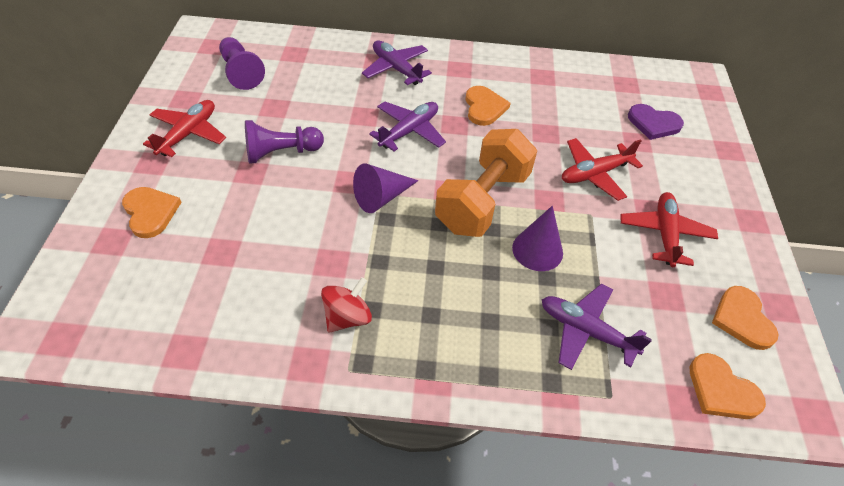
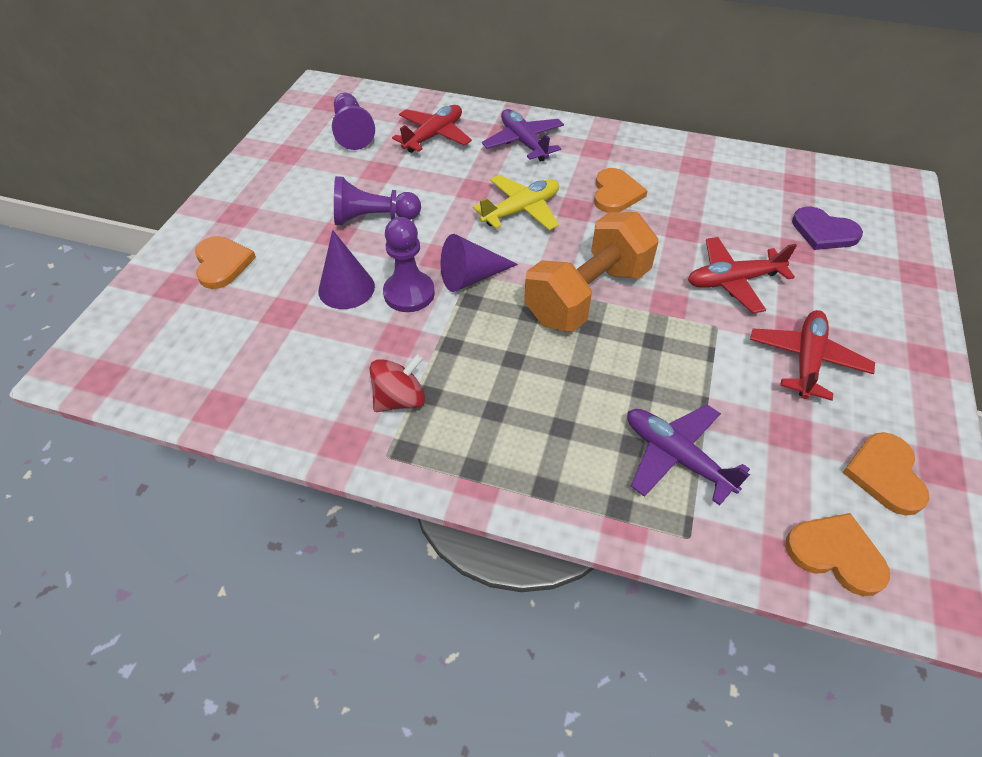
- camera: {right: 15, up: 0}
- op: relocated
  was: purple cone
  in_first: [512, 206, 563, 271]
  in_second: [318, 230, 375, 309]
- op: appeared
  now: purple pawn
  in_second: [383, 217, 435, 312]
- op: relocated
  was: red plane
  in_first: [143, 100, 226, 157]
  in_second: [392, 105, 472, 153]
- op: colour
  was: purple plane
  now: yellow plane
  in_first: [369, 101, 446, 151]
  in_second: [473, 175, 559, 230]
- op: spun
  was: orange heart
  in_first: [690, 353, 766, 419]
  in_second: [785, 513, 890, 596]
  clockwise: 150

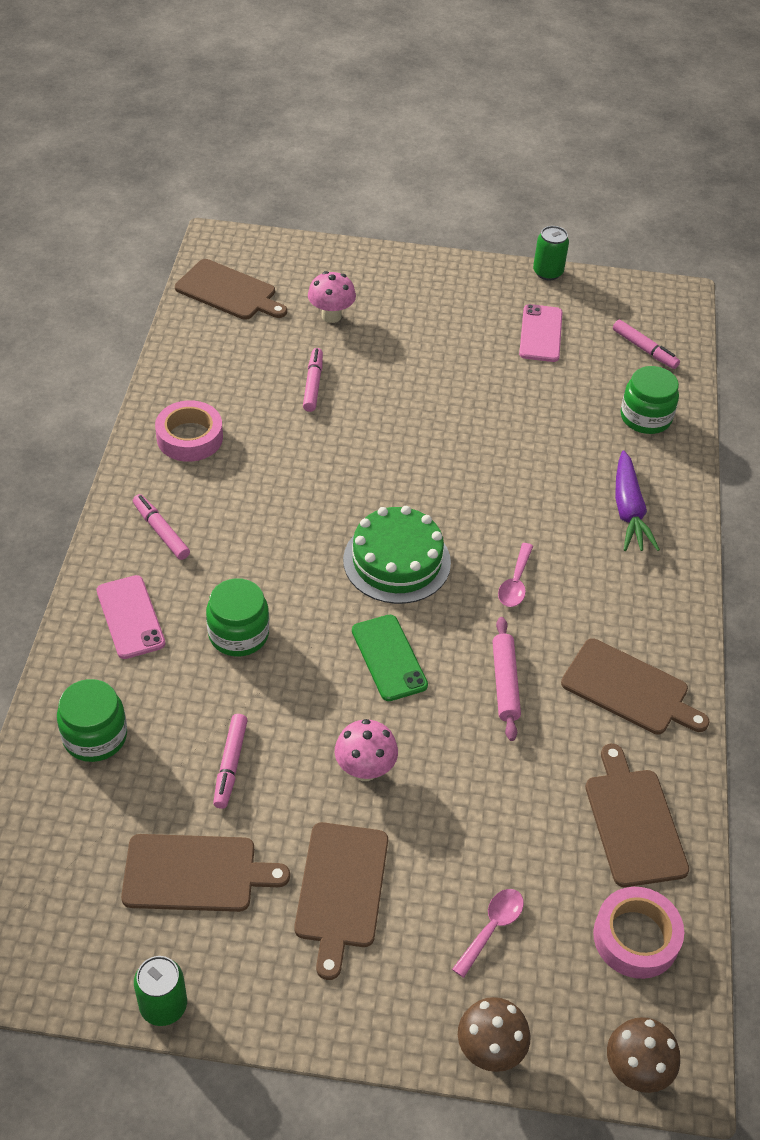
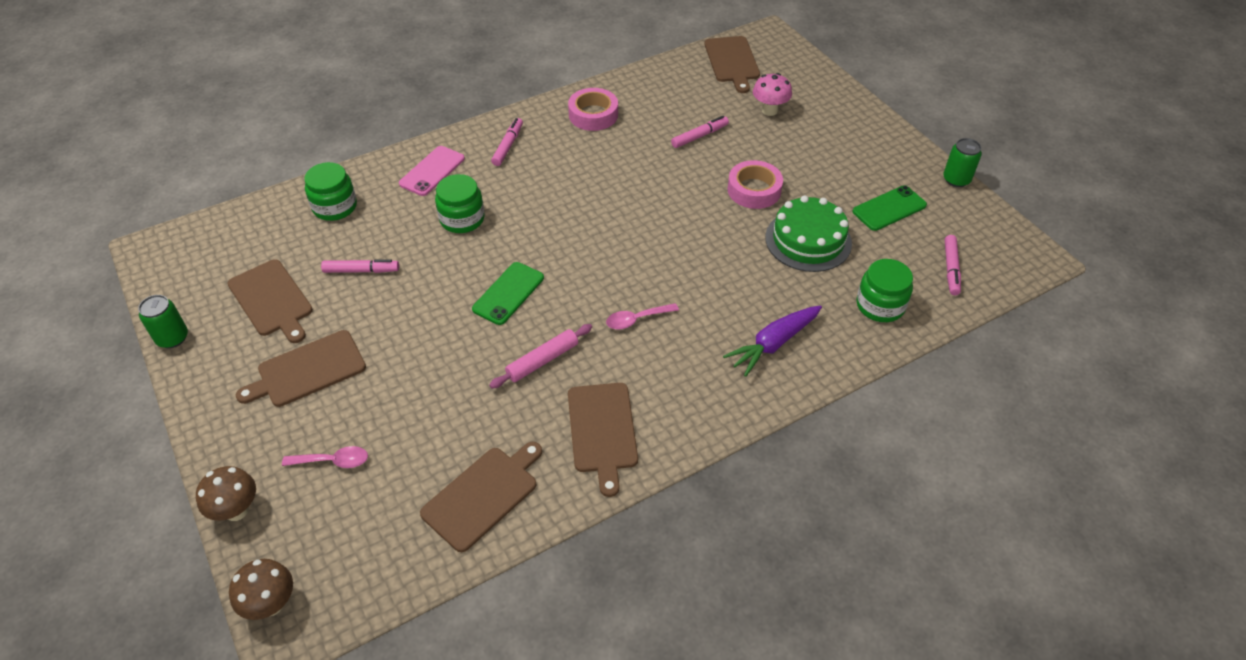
- camera: {right: 55, up: 0}
- op: spun
  was: pink marker
  in_first: [213, 714, 248, 809]
  in_second: [321, 259, 399, 273]
  clockwise: -150
- op: relocated
  was: pink tape
  in_first: [593, 887, 684, 979]
  in_second: [727, 160, 783, 209]
- op: relocated
  was: green cake
  in_first: [343, 506, 451, 604]
  in_second: [765, 195, 852, 272]
- op: colour
  was: pink phone
  now: green phone
  in_first: [519, 304, 563, 362]
  in_second: [853, 186, 927, 231]
- op: missing
  was: pink mushroom
  in_first: [335, 719, 398, 781]

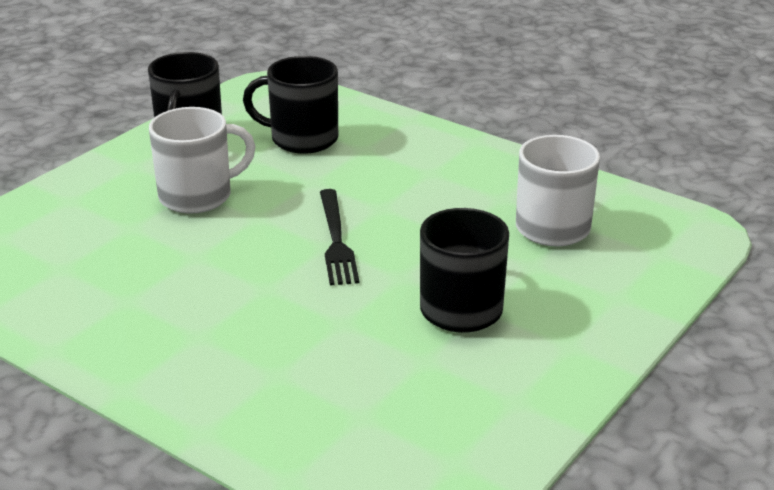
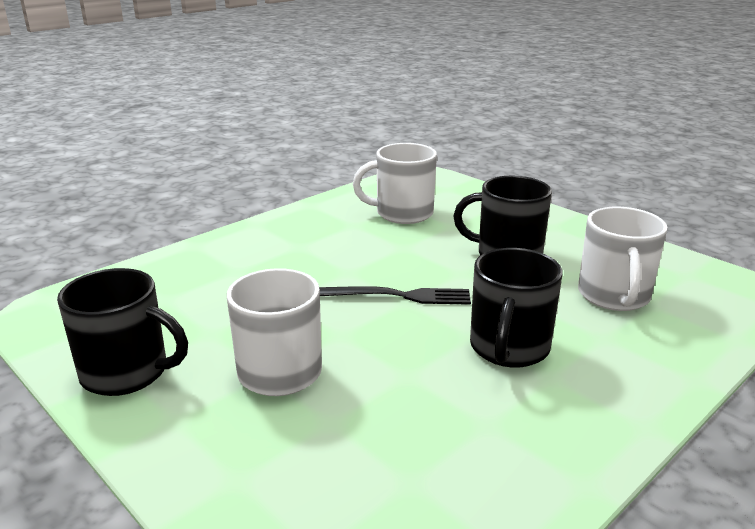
- camera: {right: -80, up: -5}
- op: relocated
  was: black mug
  in_first: [243, 56, 338, 154]
  in_second: [470, 248, 563, 367]
- op: appeared
  now: white mug
  in_second: [578, 207, 668, 311]

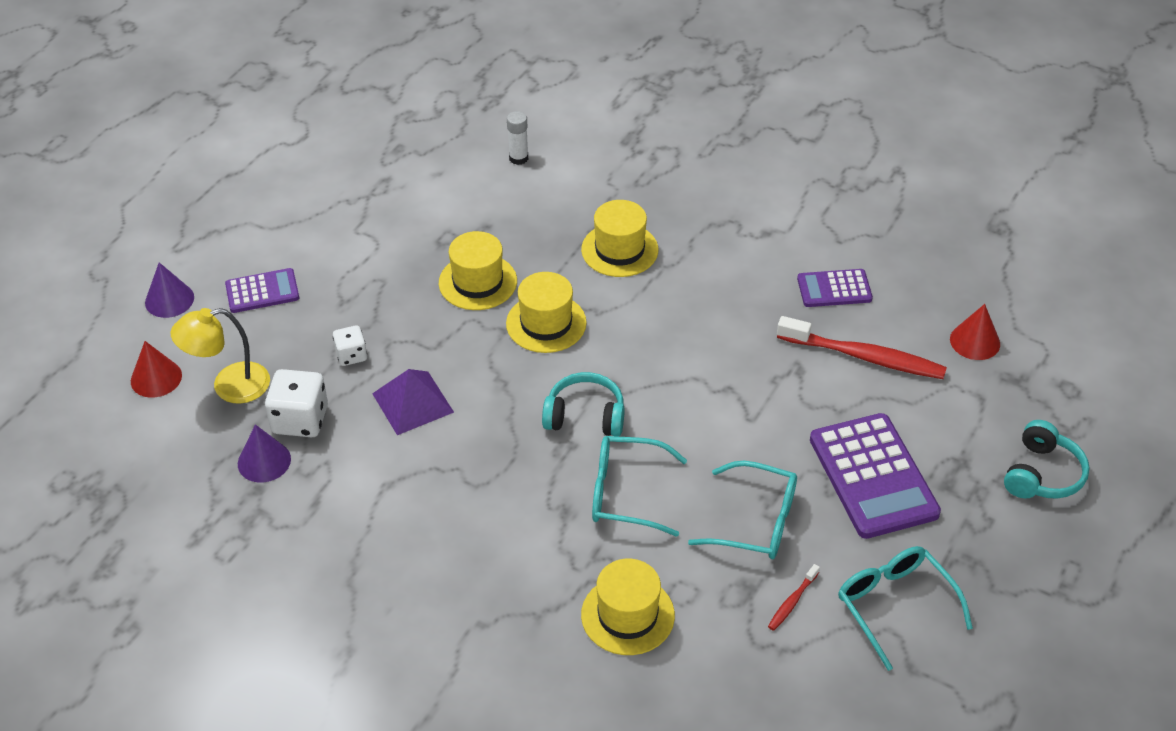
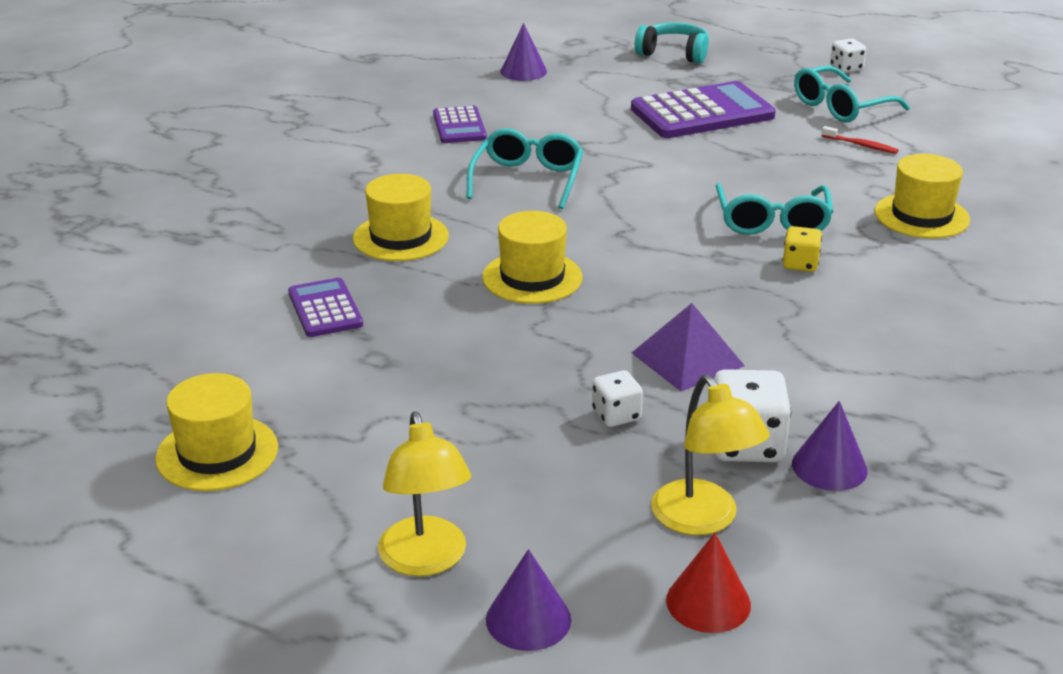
- camera: {right: -95, up: -15}
- op: relocated
  was: yellow hat
  in_first: [439, 231, 517, 310]
  in_second: [155, 373, 278, 491]
- op: relocated
  was: purple calculator
  in_first: [225, 268, 299, 313]
  in_second: [288, 278, 363, 337]
- op: appeared
  now: yellow lamp
  in_second: [378, 412, 471, 576]
- op: relocated
  was: turquoise glasses
  in_first: [688, 461, 797, 559]
  in_second: [466, 128, 583, 209]
- op: colour
  was: red cone
  now: purple cone
  in_first: [950, 304, 1000, 360]
  in_second: [500, 23, 547, 81]
- op: appeared
  now: yellow dice
  in_second: [782, 226, 822, 272]
- op: appeared
  now: white dice
  in_second: [830, 38, 866, 73]
- op: missing
  was: white glue stick
  in_first: [507, 111, 528, 165]
- op: missing
  was: turquoise headphones
  in_first: [542, 372, 625, 437]
- op: missing
  was: red toothbrush
  in_first: [777, 316, 947, 379]

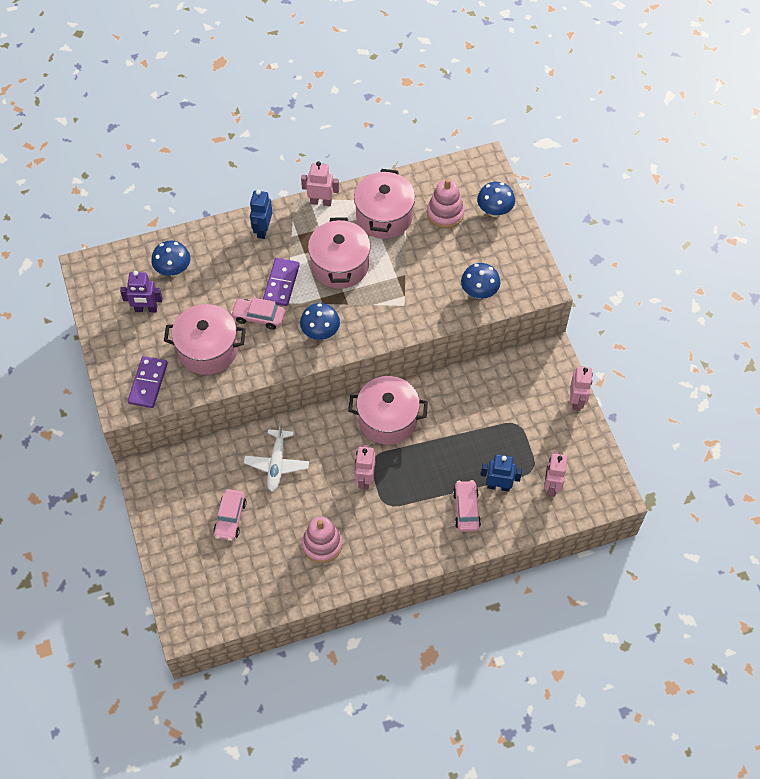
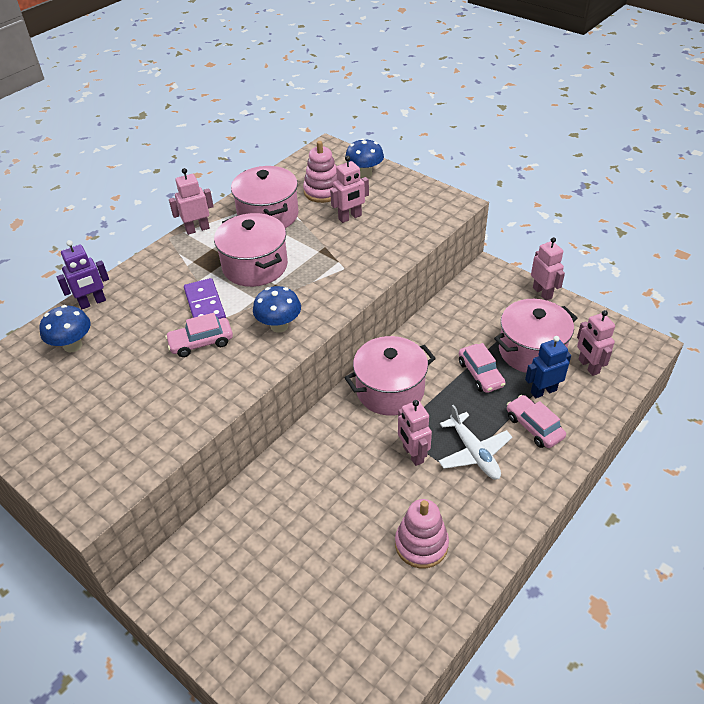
- camera: {right: -30, up: -15}
- op: relocated
  was: purple robot
  in_first: [120, 271, 162, 312]
  in_second: [57, 240, 109, 309]
- op: appeared
  now: pink robot
  in_second: [330, 156, 369, 223]
- op: relocated
  was: white plane
  in_first: [244, 422, 309, 492]
  in_second: [438, 405, 512, 479]
- op: relocated
  was: pink car
  in_first: [213, 489, 247, 541]
  in_second: [459, 343, 505, 393]
- op: relocated
  was: pink pot
  in_first: [164, 304, 246, 375]
  in_second: [494, 299, 577, 373]
- op: missing
  was: purple domino
  in_first: [128, 356, 168, 408]
- op: missing
  was: blue robot
  in_first: [250, 190, 272, 239]
- op: missing
  was: blue mushroom
  in_first: [461, 263, 500, 299]

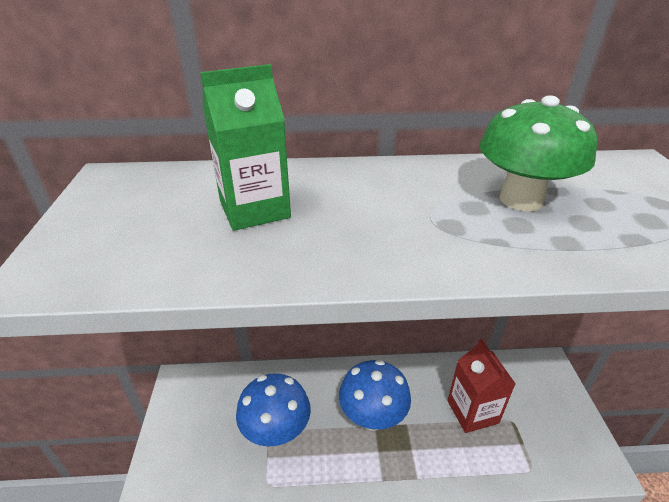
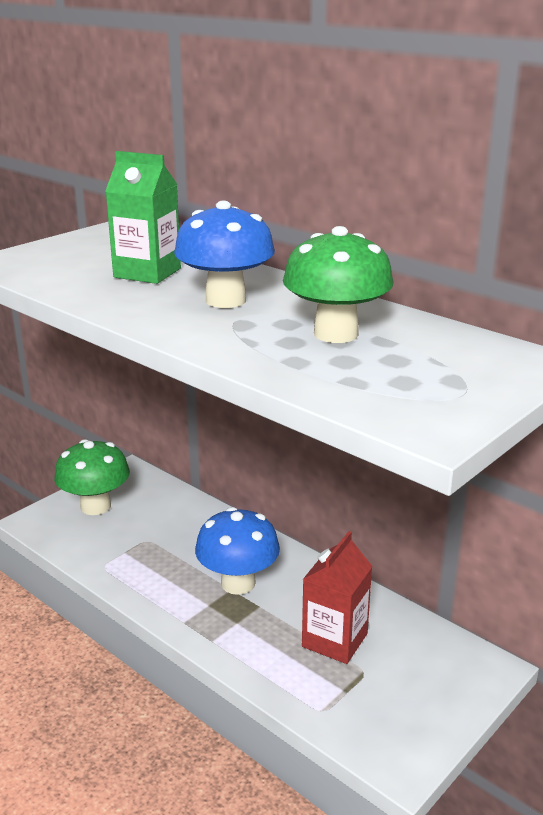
- camera: {right: 45, up: -10}
- op: appeared
  now: green mushroom
  in_second: [54, 439, 130, 515]
- op: relocated
  was: blue mushroom
  in_first: [236, 373, 311, 447]
  in_second: [174, 201, 275, 308]

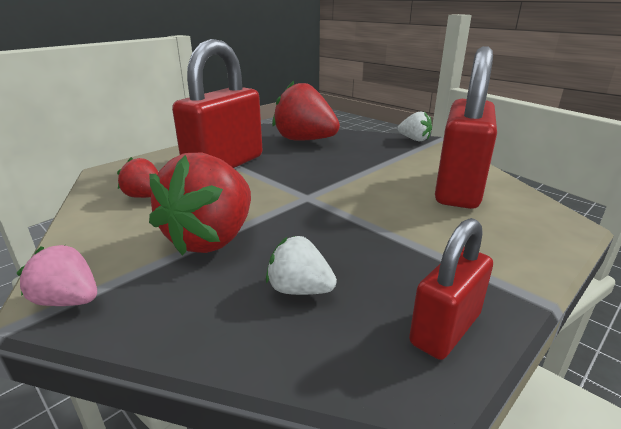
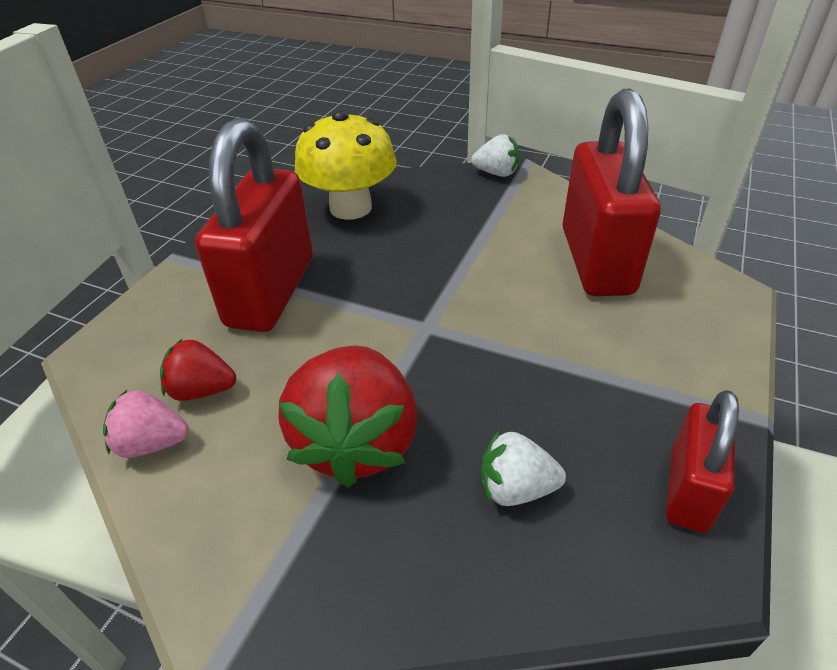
- camera: {right: -20, up: 15}
- op: relocated
  was: pink strawberry
  in_first: [17, 245, 97, 306]
  in_second: [103, 390, 189, 458]
- op: exchanged
  was: red strawberry
  now: yellow mushroom
  in_first: [272, 81, 340, 141]
  in_second: [295, 109, 397, 220]

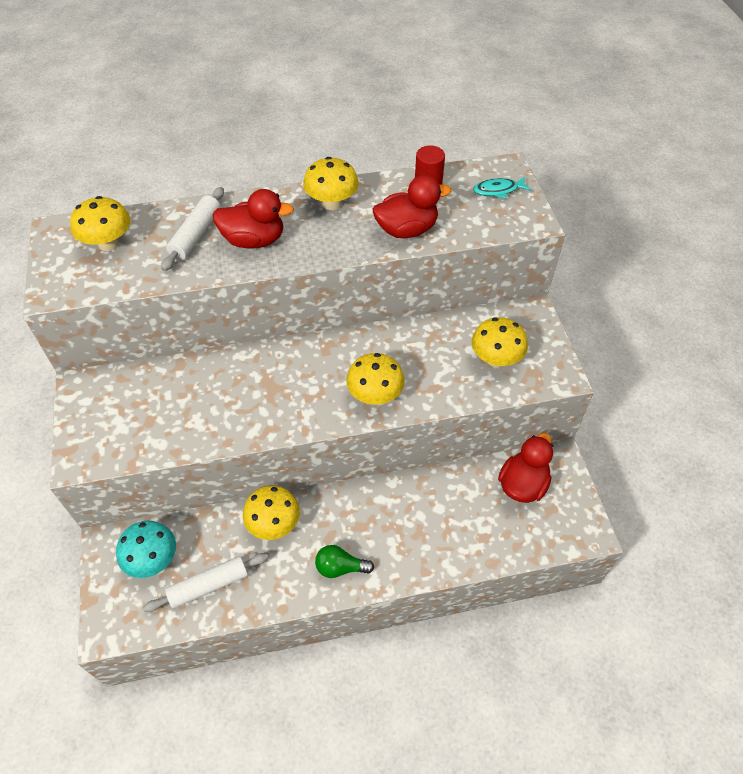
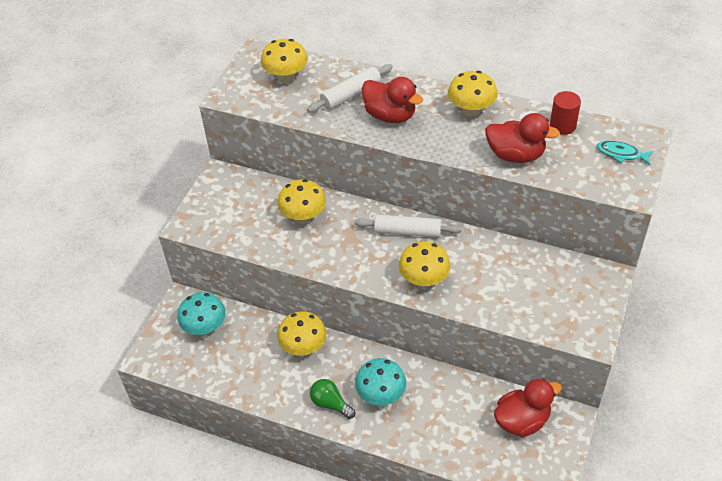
- camera: {right: 35, up: -5}
- op: relocated
  was: yellow mushroom
  in_first: [472, 317, 528, 367]
  in_second: [278, 179, 326, 223]
- op: relocated
  was: white rolling pin
  in_first: [143, 553, 268, 612]
  in_second: [354, 215, 462, 237]
- op: appeared
  now: turquoise mushroom
  in_second: [355, 358, 406, 406]

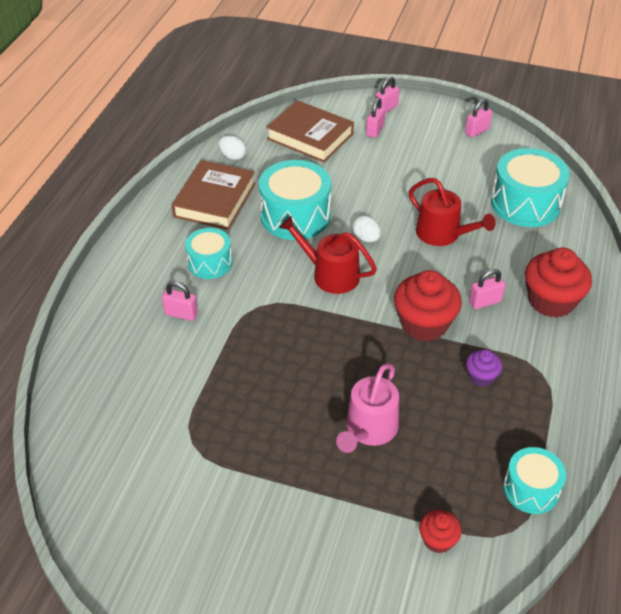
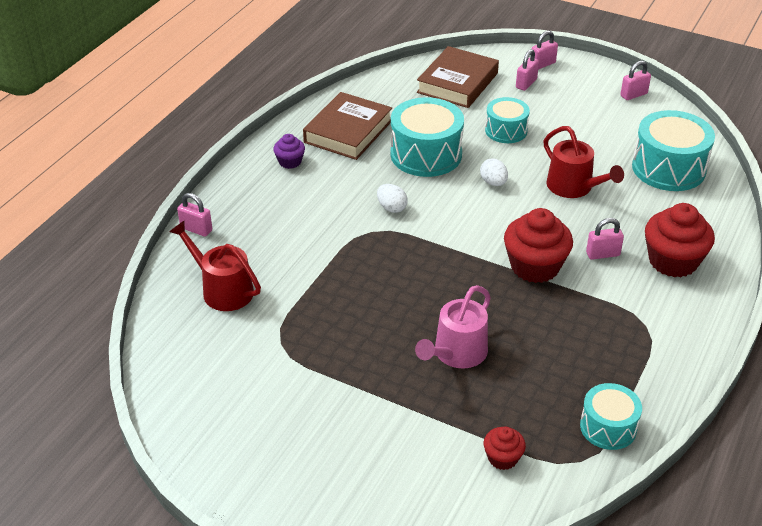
- camera: {right: 10, up: -5}
- op: relocated
  was: red watering can
  in_first: [279, 216, 377, 294]
  in_second: [169, 220, 261, 311]
- op: relocated
  was: pink padlock
  in_first: [162, 281, 198, 321]
  in_second: [177, 193, 212, 237]
- op: relocated
  was: purple cupcake
  in_first: [466, 349, 502, 387]
  in_second: [273, 134, 305, 169]
- op: relocated
  was: white egg
  in_first: [219, 135, 246, 160]
  in_second: [377, 184, 408, 213]
- op: spun
  was: brown book
  in_first: [266, 100, 354, 162]
  in_second: [417, 46, 499, 108]
  clockwise: 75
- op: relocated
  was: turquoise drum
  in_first: [185, 228, 232, 279]
  in_second: [485, 97, 530, 143]

